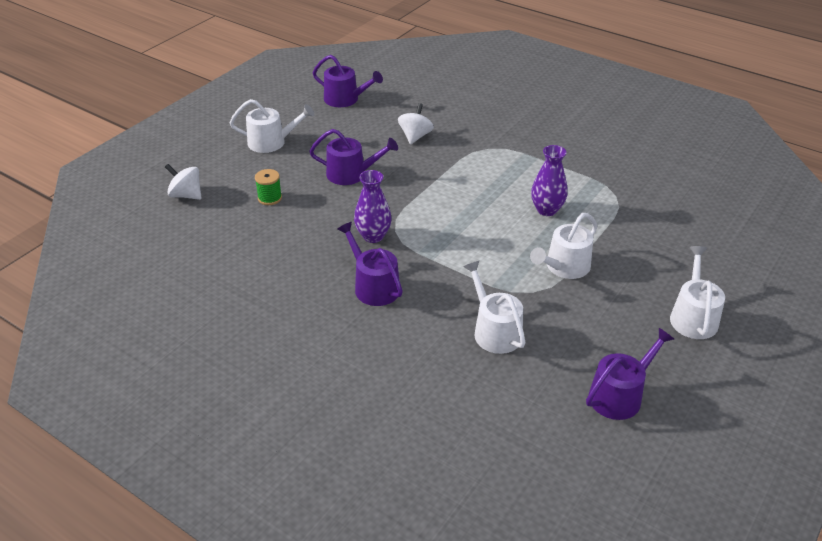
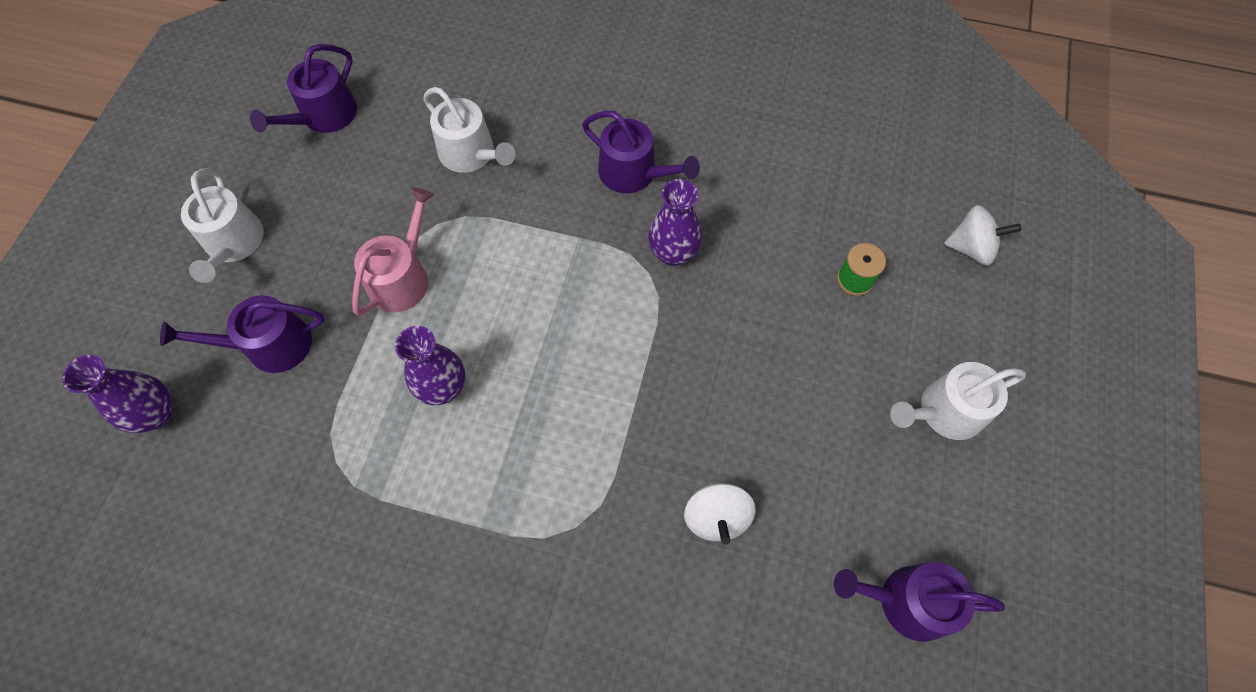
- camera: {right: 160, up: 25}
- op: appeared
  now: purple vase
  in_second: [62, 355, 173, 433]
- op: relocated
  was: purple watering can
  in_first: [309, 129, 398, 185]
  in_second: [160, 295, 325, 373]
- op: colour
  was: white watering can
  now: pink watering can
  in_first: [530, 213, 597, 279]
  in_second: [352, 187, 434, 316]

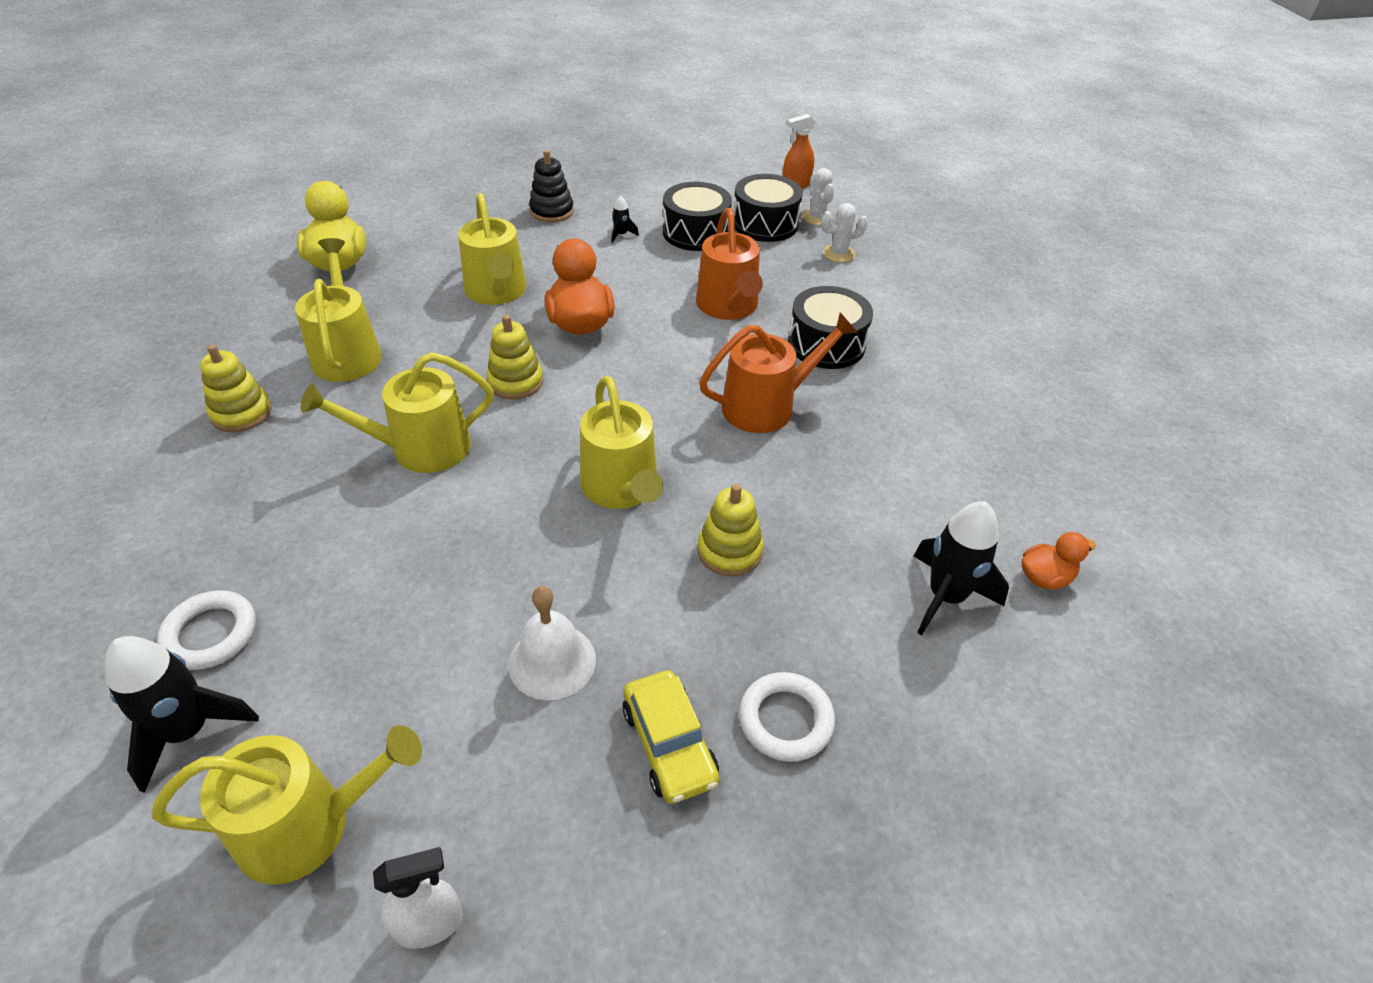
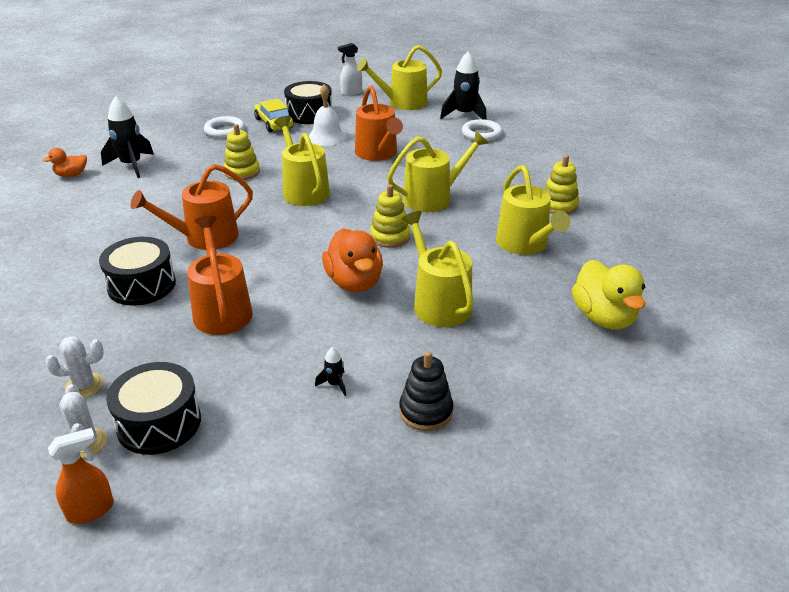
- camera: {right: 175, up: -10}
- op: relocated
  was: black drum
  in_first: [663, 182, 732, 251]
  in_second: [284, 81, 332, 124]
- op: appeared
  now: orange watering can
  in_second: [355, 86, 403, 161]

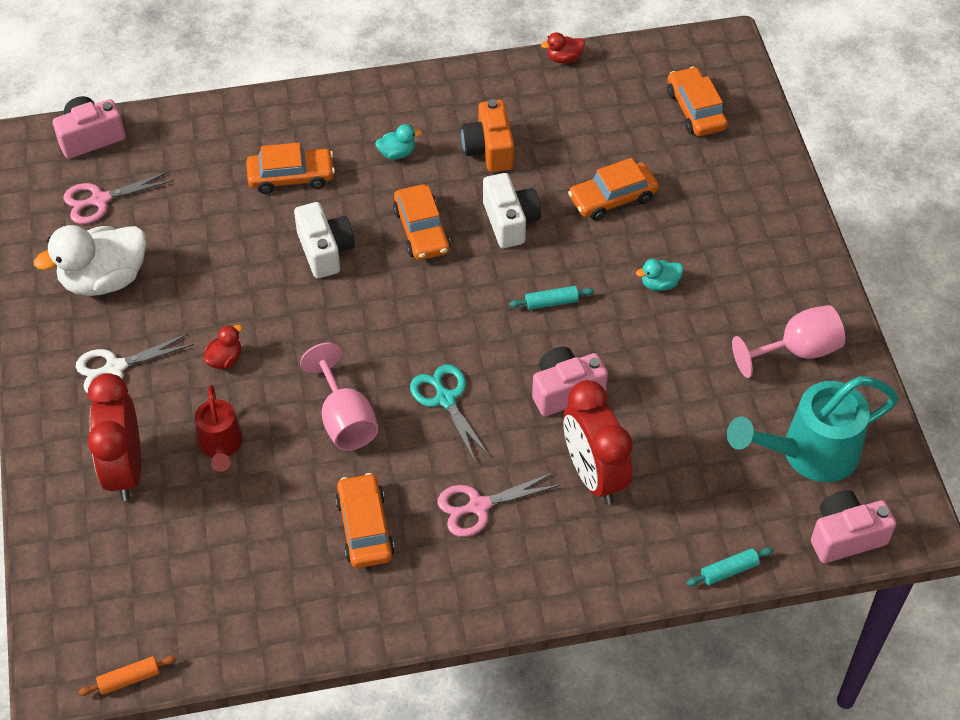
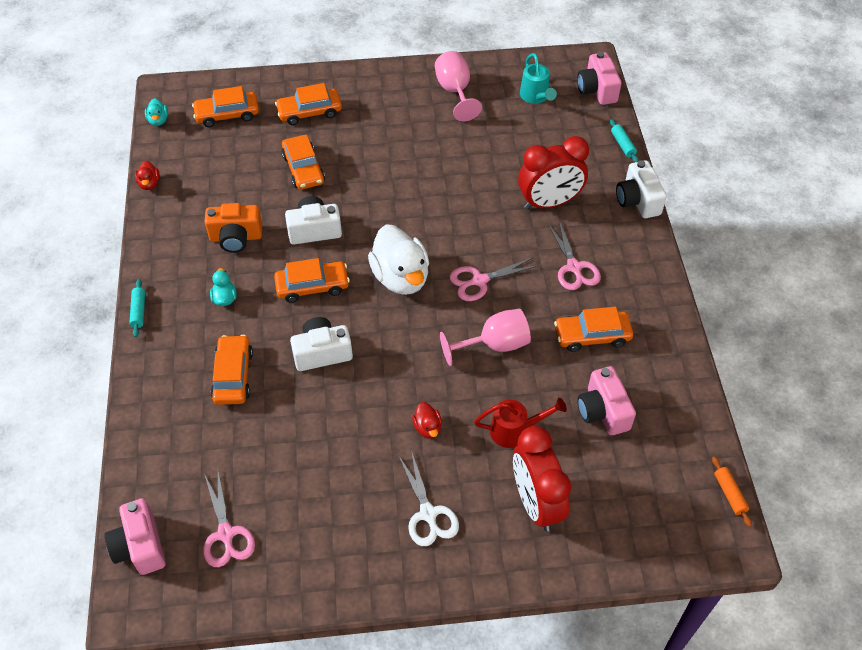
- camera: {right: -85, up: 0}
- op: relocated
  was: turquoise rolling pin
  in_first: [509, 286, 594, 310]
  in_second: [129, 279, 145, 337]
- op: relocated
  was: turquoise duck
  in_first: [636, 259, 684, 291]
  in_second: [145, 98, 168, 126]
- op: appeared
  now: orange car
  in_second: [275, 83, 342, 125]
- op: relocated
  was: white duck
  in_first: [34, 225, 146, 296]
  in_second: [368, 224, 429, 295]
- op: spun
  was: red duck
  in_first: [204, 325, 242, 369]
  in_second: [412, 402, 442, 439]
  clockwise: -150
- op: colour
  was: turquoise scissors
  now: pink scissors
  in_first: [410, 364, 490, 462]
  in_second: [450, 258, 538, 301]
- op: spun
  was: red clock
  in_first: [88, 373, 141, 501]
  in_second: [513, 426, 571, 531]
  clockwise: 75
- op: size
  was: turquoise watering can
  in_first: [727, 376, 899, 482]
  in_second: [520, 53, 557, 104]
  ratio: 0.59
- op: relocated
  was: pink camera
  in_first: [532, 347, 608, 416]
  in_second: [577, 366, 636, 435]
- op: appeared
  now: white camera
  in_second: [616, 160, 667, 218]

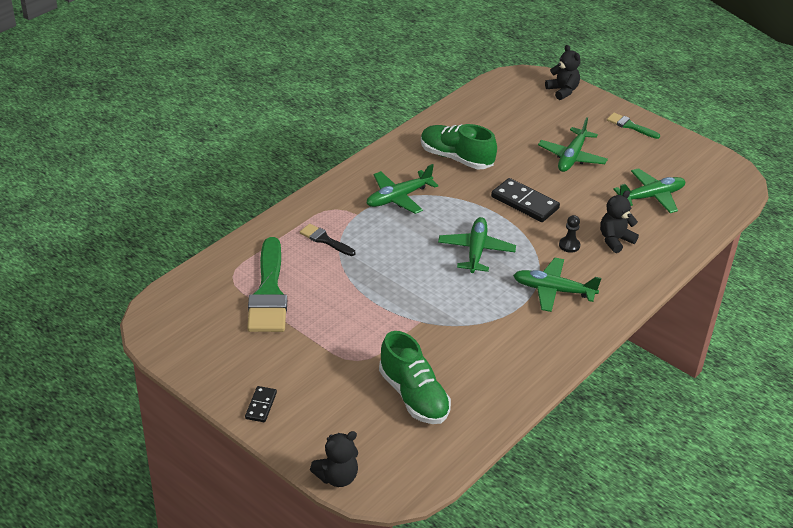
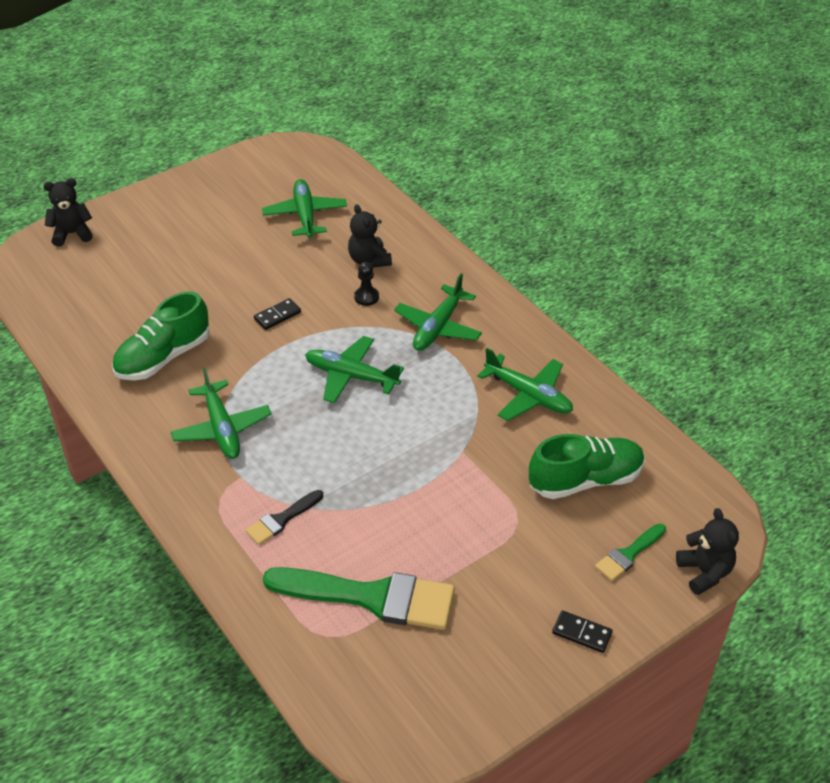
- camera: {right: -75, up: 5}
- op: size
  was: black domino
  in_first: [491, 178, 560, 222]
  in_second: [254, 298, 301, 330]
  ratio: 0.55
- op: relocated
  was: green plane
  in_first: [538, 117, 608, 172]
  in_second: [477, 348, 573, 421]
- op: relocated
  was: green brush
  in_first: [607, 113, 660, 139]
  in_second: [595, 523, 666, 581]

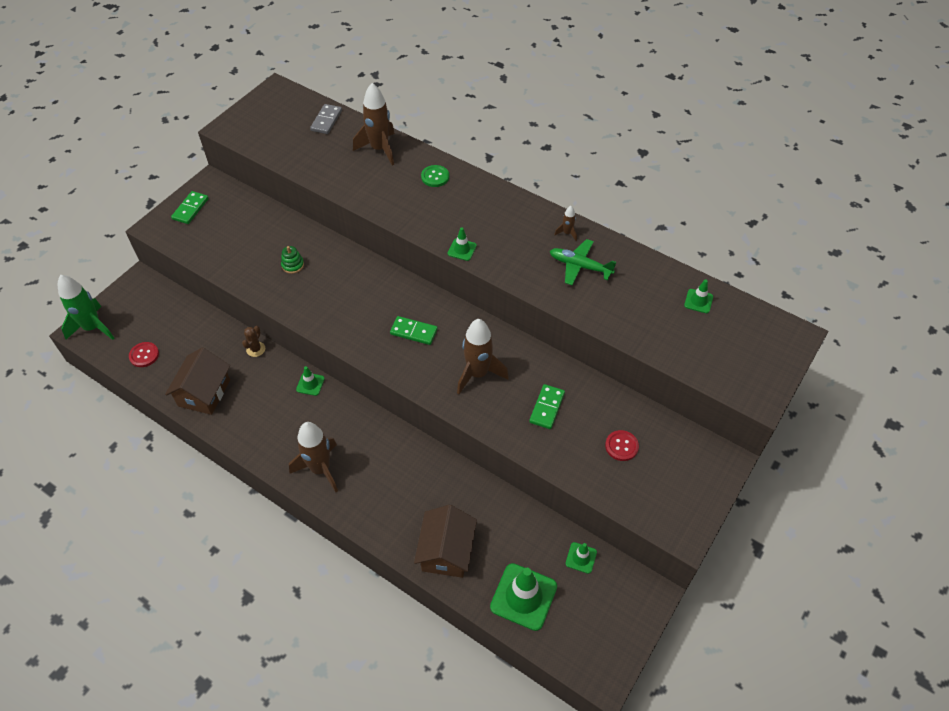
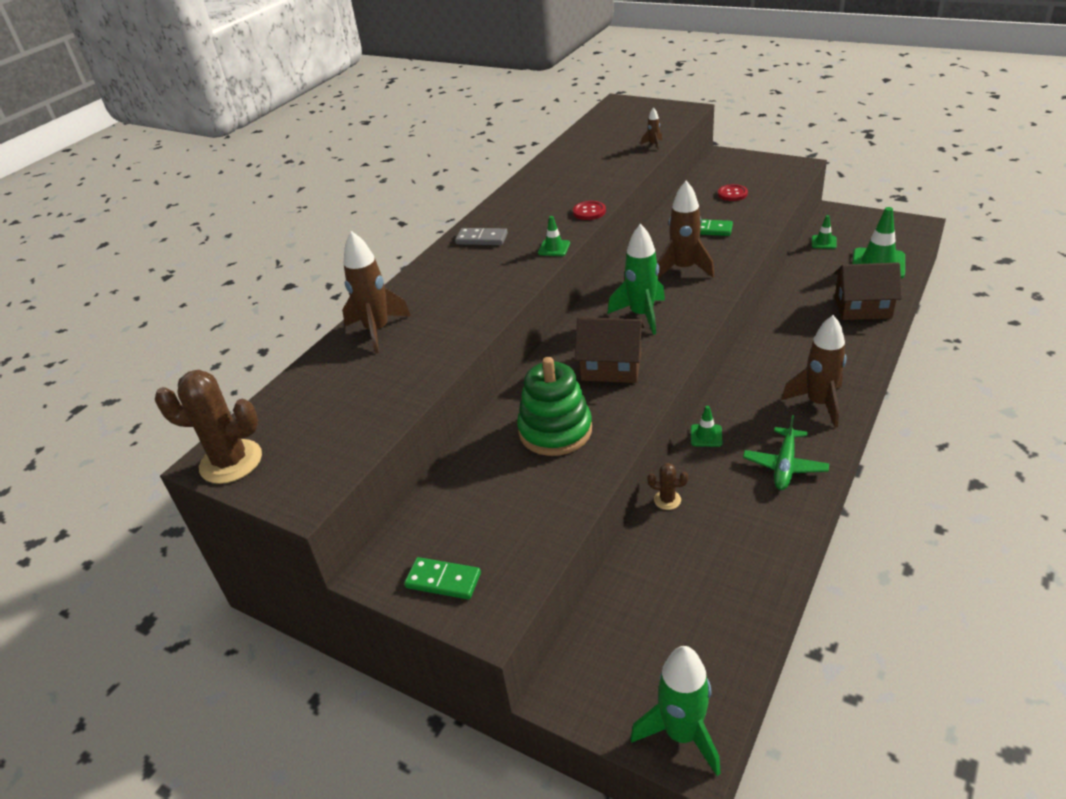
- camera: {right: -90, up: -15}
- op: appeared
  now: brown cactus
  in_second: [155, 370, 262, 484]
- op: relocated
  was: grey domino
  in_first: [310, 104, 342, 134]
  in_second: [455, 228, 508, 245]
- op: size
  was: green stacking toy
  in_first: [281, 246, 304, 274]
  in_second: [517, 357, 592, 456]
  ratio: 2.3
- op: relocated
  was: red button
  in_first: [129, 342, 159, 367]
  in_second: [573, 201, 606, 220]
- op: relocated
  was: brown house
  in_first: [165, 348, 230, 415]
  in_second: [574, 317, 645, 383]
- op: exchanged
  was: green domino
  now: green rocket
  in_first: [390, 316, 438, 345]
  in_second: [608, 224, 665, 335]
- op: relocated
  was: brown rocket
  in_first: [554, 206, 577, 241]
  in_second: [641, 107, 662, 150]
- op: relocated
  was: green plane
  in_first: [550, 239, 616, 285]
  in_second: [743, 415, 829, 490]
- op: missing
  was: green button
  in_first: [421, 165, 449, 187]
- op: missing
  was: green traffic cone
  in_first: [684, 279, 713, 313]

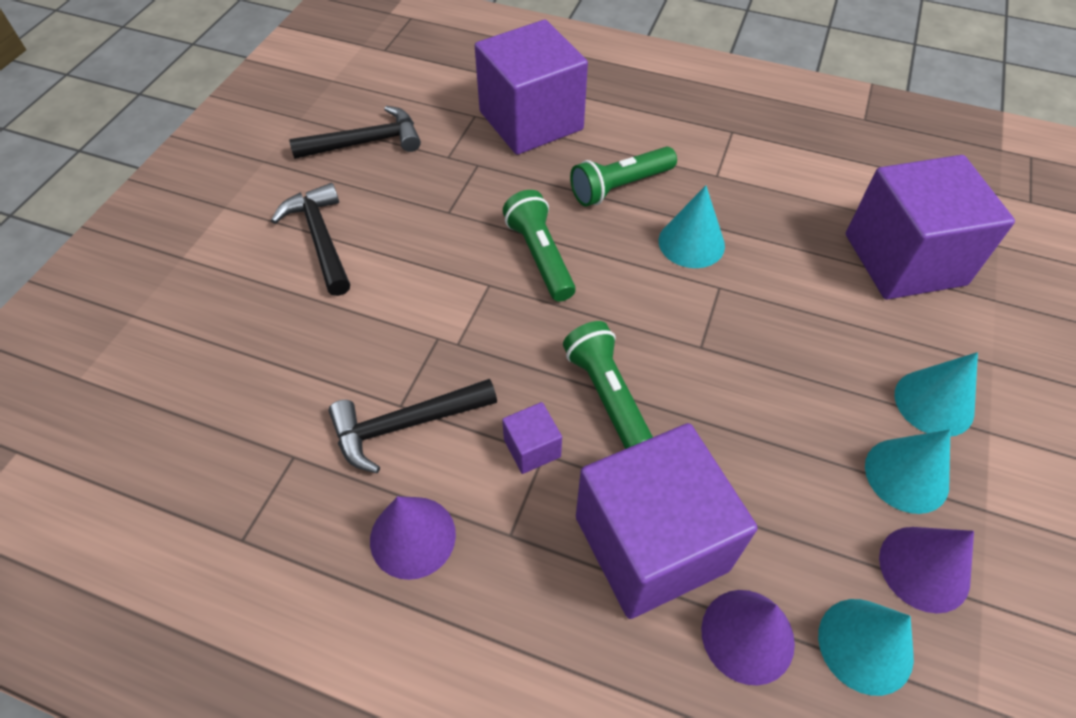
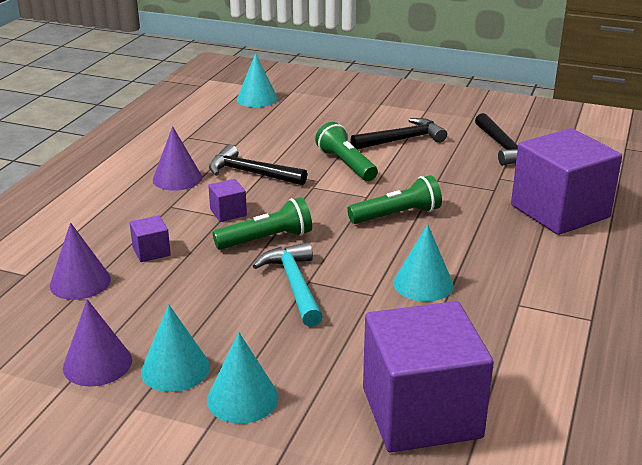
- camera: {right: 90, up: -25}
- op: size
  was: purple cube
  in_first: [576, 423, 758, 619]
  in_second: [130, 215, 171, 262]
  ratio: 0.41
- op: spun
  was: black hammer
  in_first: [329, 379, 497, 473]
  in_second: [209, 144, 307, 185]
  clockwise: -45
- op: relocated
  was: turquoise cone
  in_first: [818, 599, 914, 696]
  in_second: [237, 53, 278, 107]
- op: appeared
  now: turquoise hammer
  in_second: [253, 242, 323, 327]
- op: relocated
  was: green flashlight
  in_first: [570, 146, 677, 207]
  in_second: [315, 122, 378, 181]

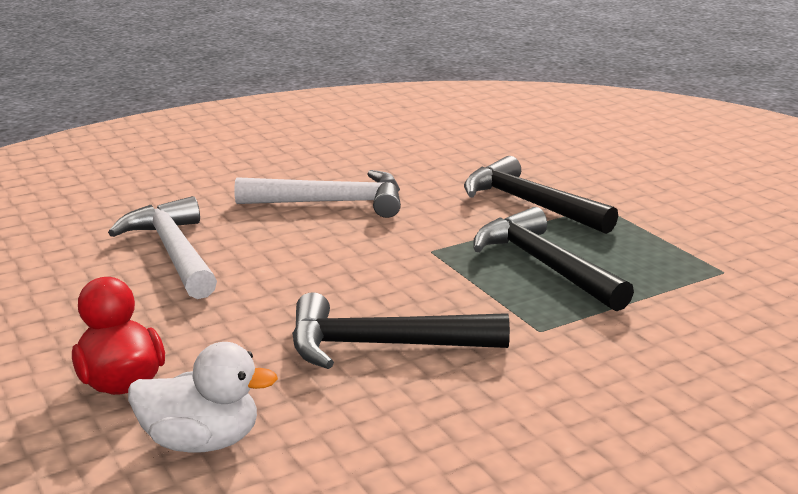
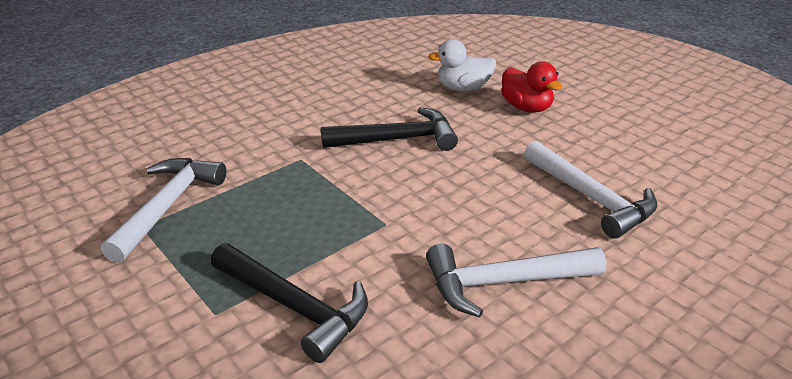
- camera: {right: 170, up: 10}
- op: appeared
  now: white hammer
  in_second: [101, 158, 226, 263]
- op: missing
  was: black hammer
  in_first: [473, 207, 634, 311]

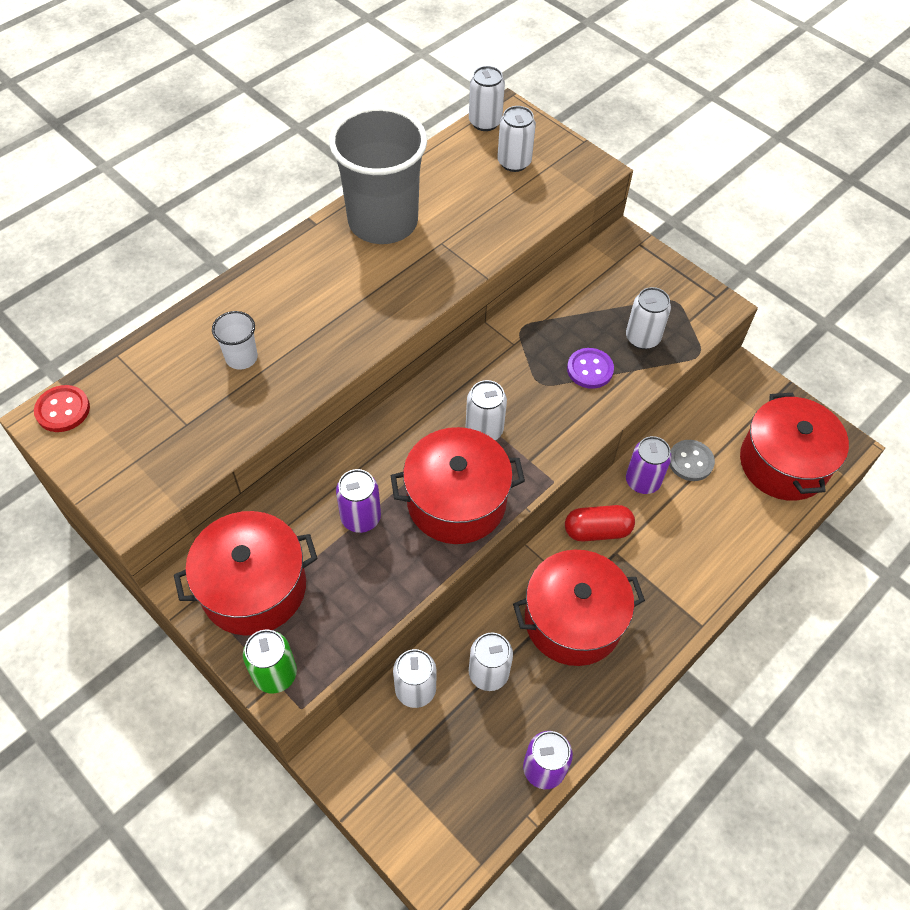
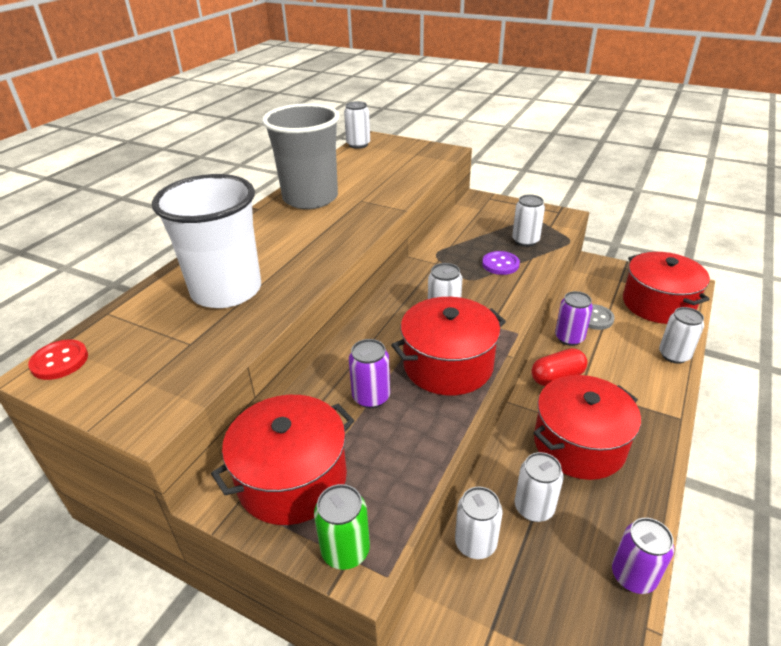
- camera: {right: -15, up: -20}
- op: size
  was: white cup
  in_first: [212, 311, 258, 370]
  in_second: [152, 174, 261, 308]
  ratio: 2.4
- op: relocated
  was: white can
  in_first: [497, 106, 536, 172]
  in_second: [659, 307, 704, 364]

